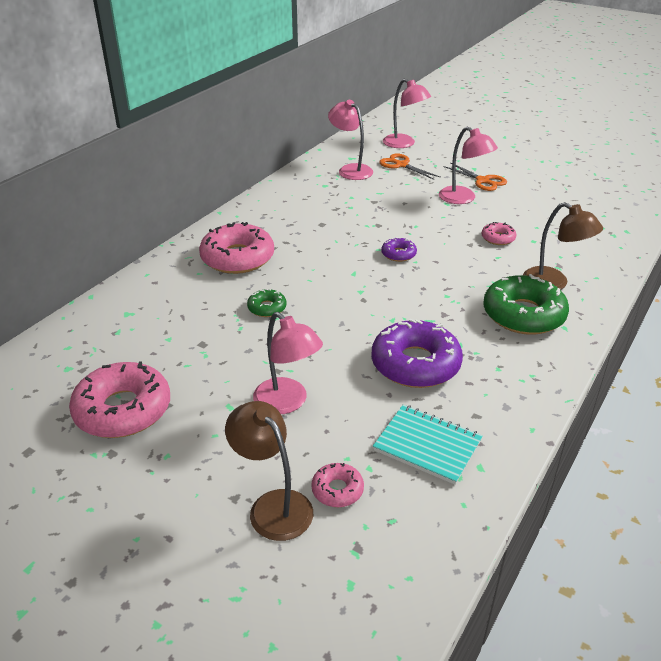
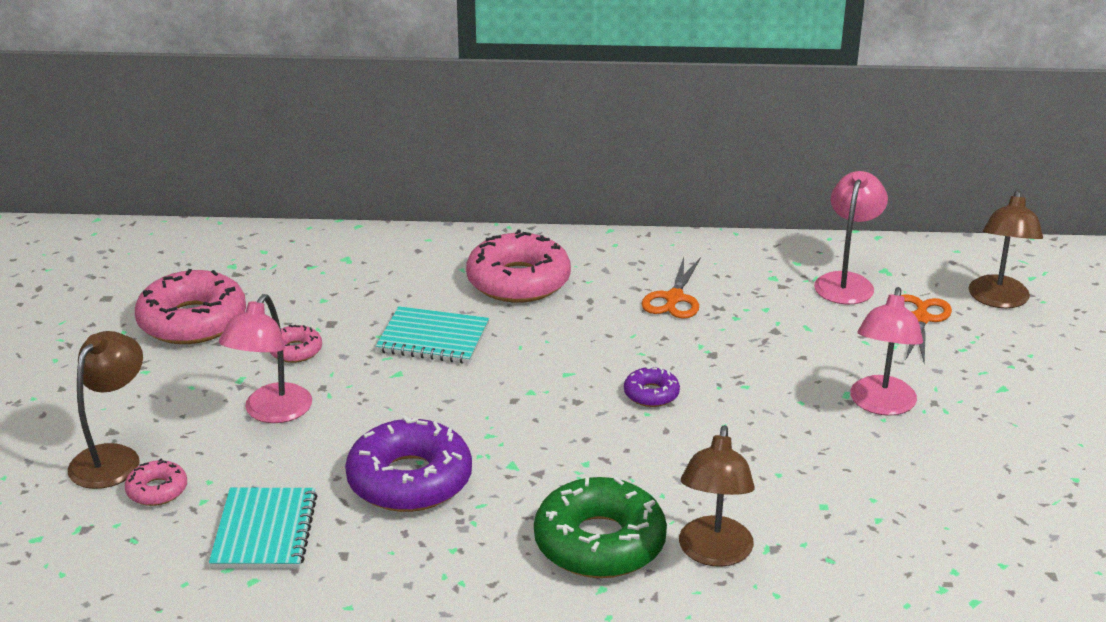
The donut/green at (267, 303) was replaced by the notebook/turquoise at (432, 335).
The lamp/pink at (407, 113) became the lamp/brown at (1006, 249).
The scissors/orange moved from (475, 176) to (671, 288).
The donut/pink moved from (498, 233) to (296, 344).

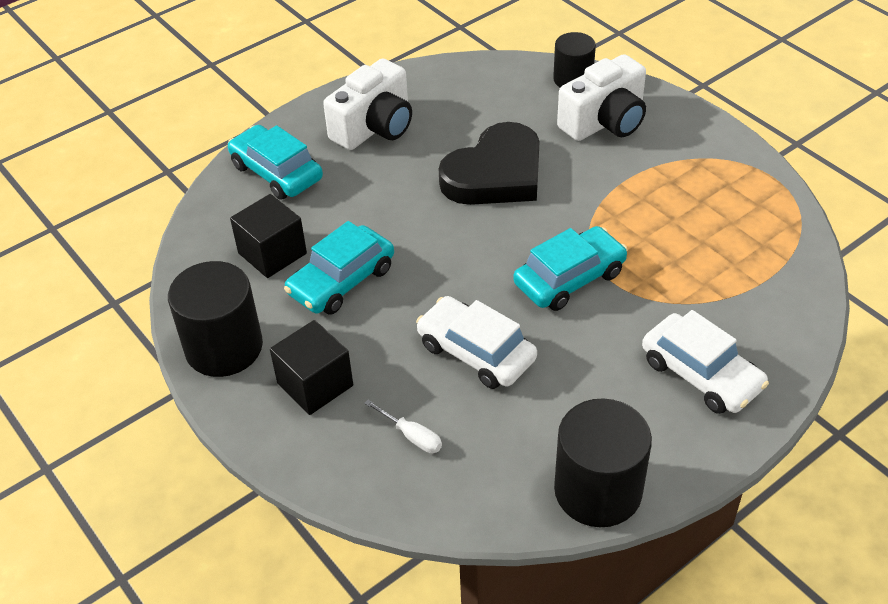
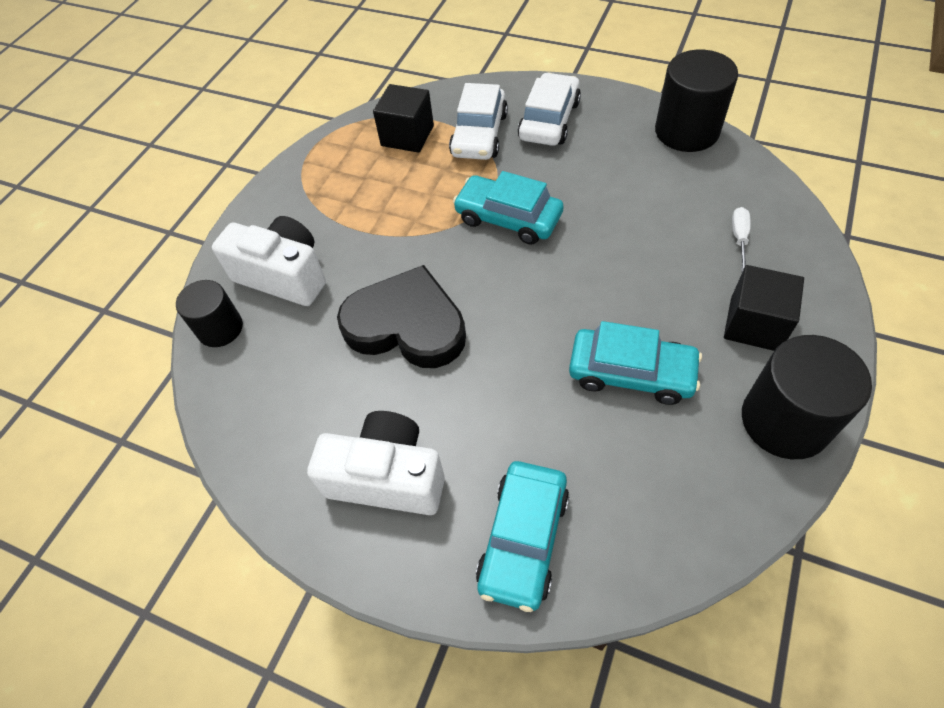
The cube/black moved from (268, 236) to (403, 118).
The car/white moved from (476, 342) to (478, 121).

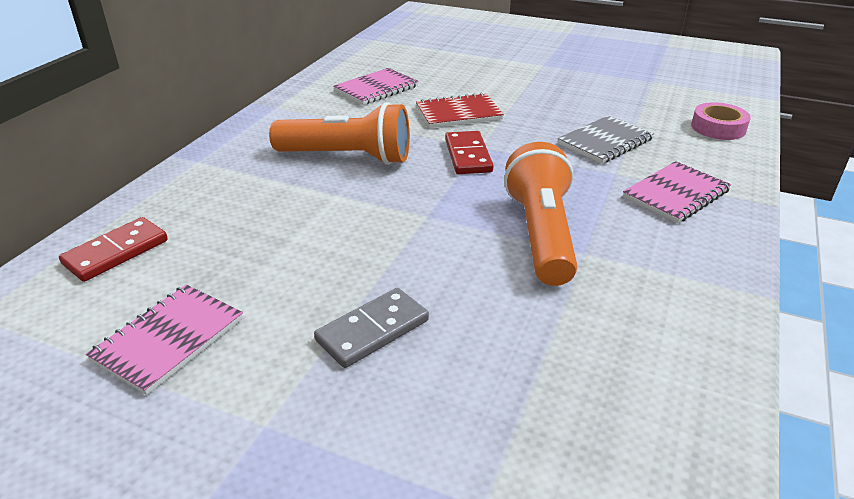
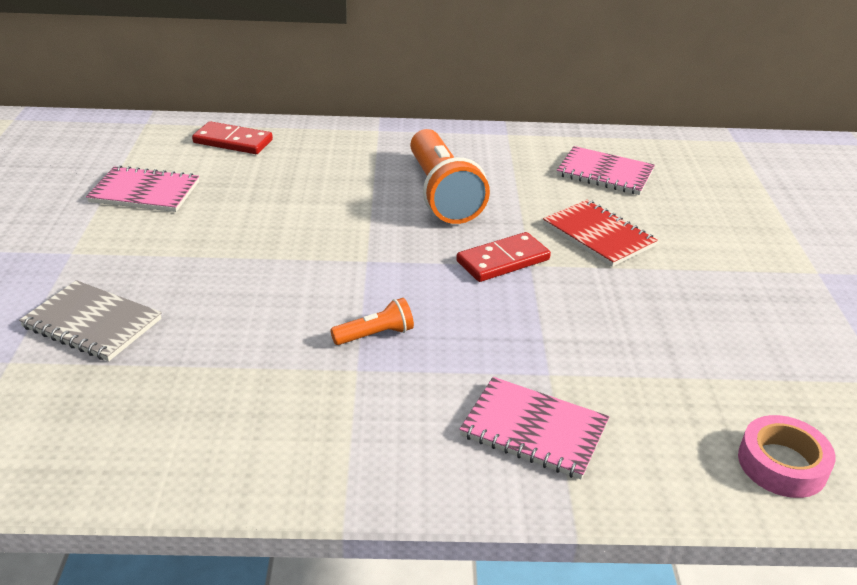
The domino/grey at (371, 328) disappeared.
The flashlight/orange at (540, 214) changed to 0.45 times the size.
The notebook/grey moved from (606, 139) to (90, 320).

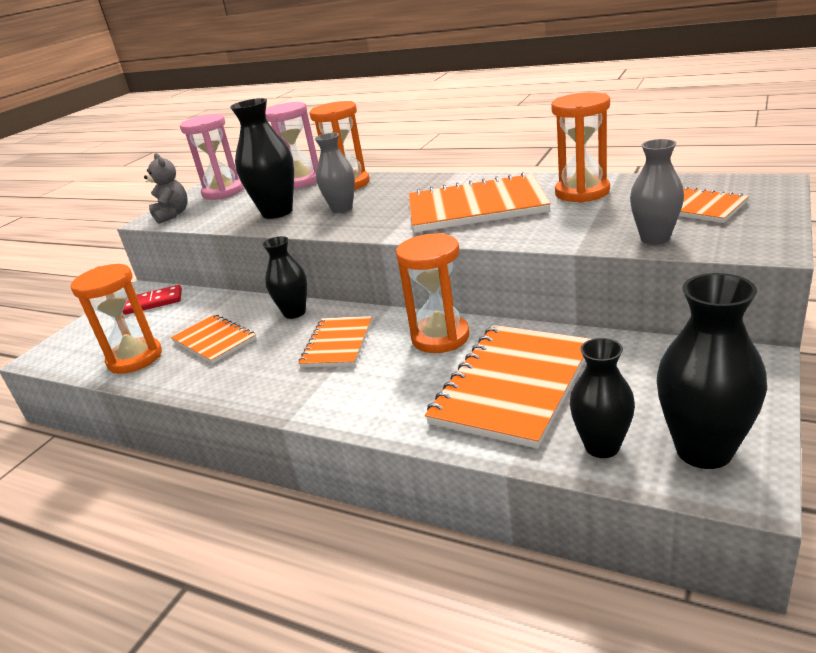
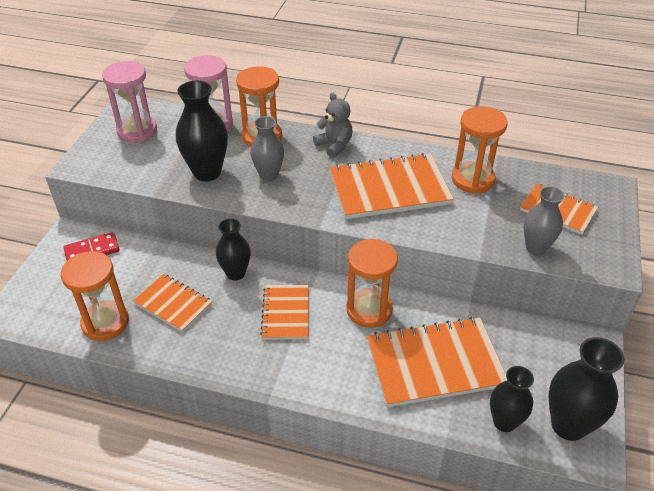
The teddy bear/grey moved from (166, 188) to (333, 125).
The notebook/orange at (508, 387) turned 60 degrees clockwise.

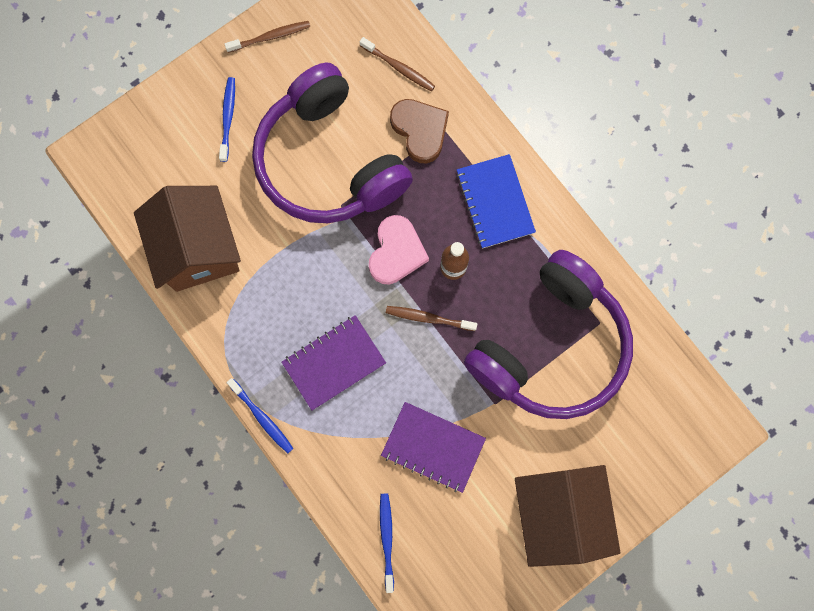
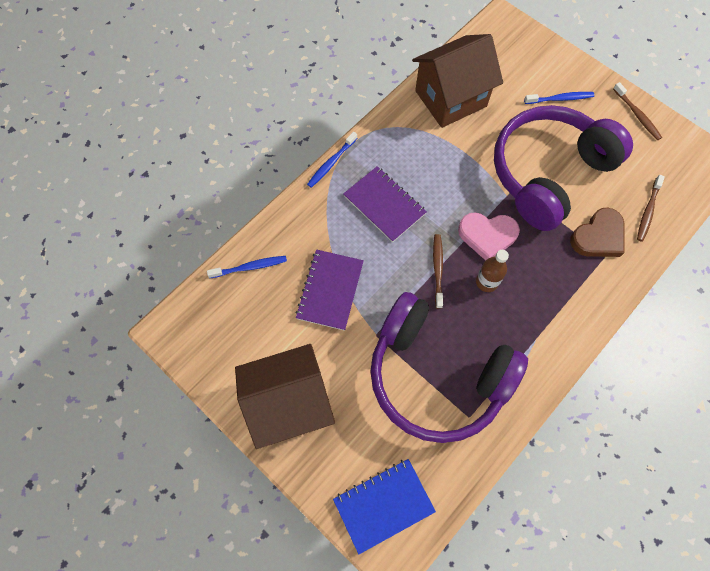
The notebook/blue moved from (496, 201) to (384, 506).

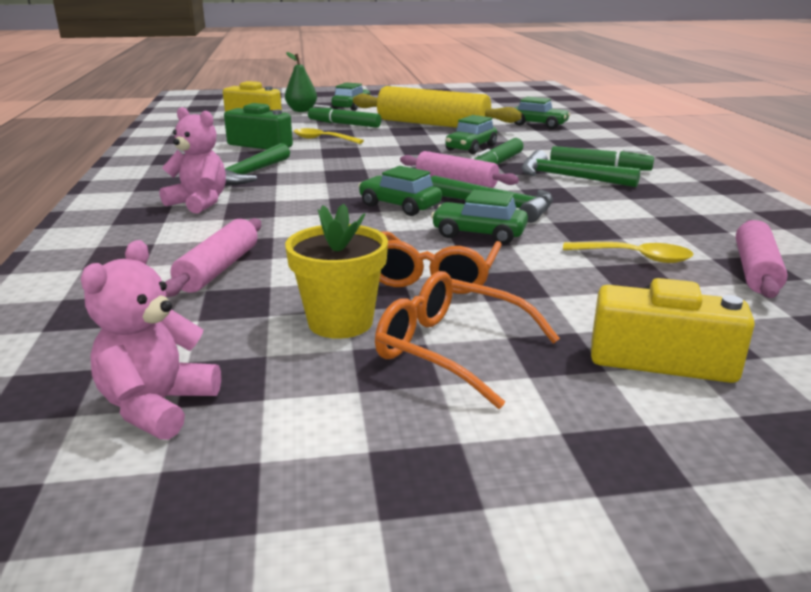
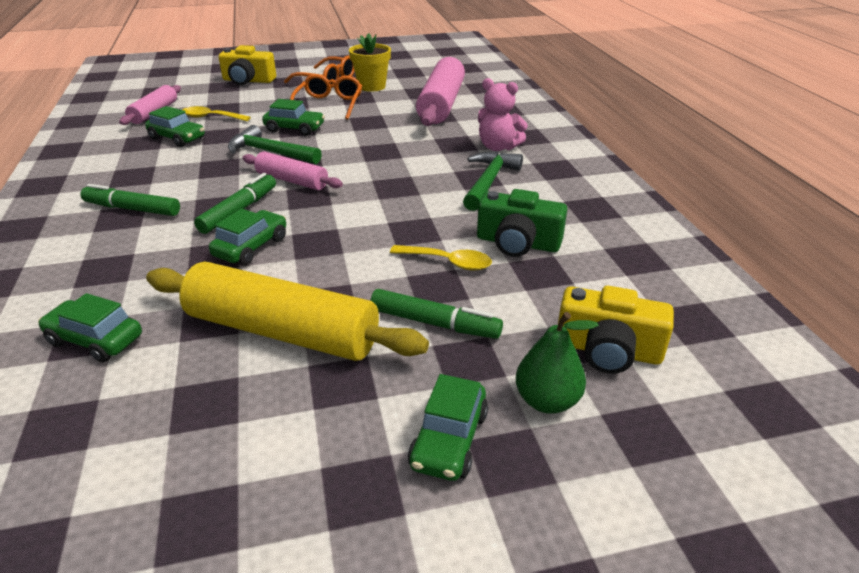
The teddy bear/pink at (151, 340) disappeared.
The rolling pin/pink at (213, 257) changed to 1.78 times the size.
The car/green moved from (400, 191) to (175, 126).
The hammer/green at (581, 168) disappeared.

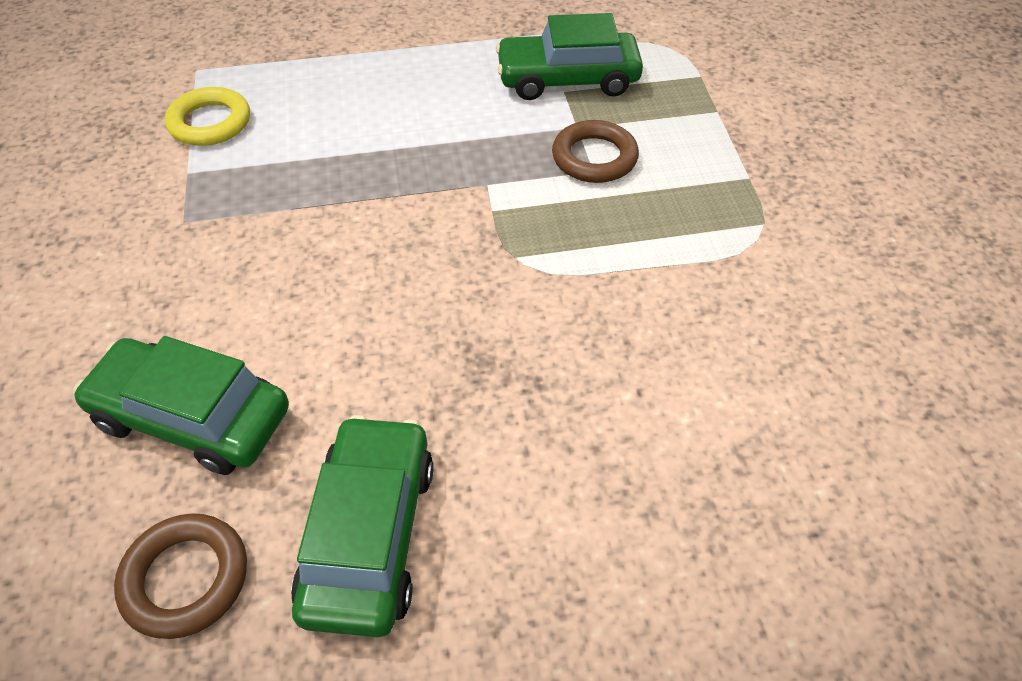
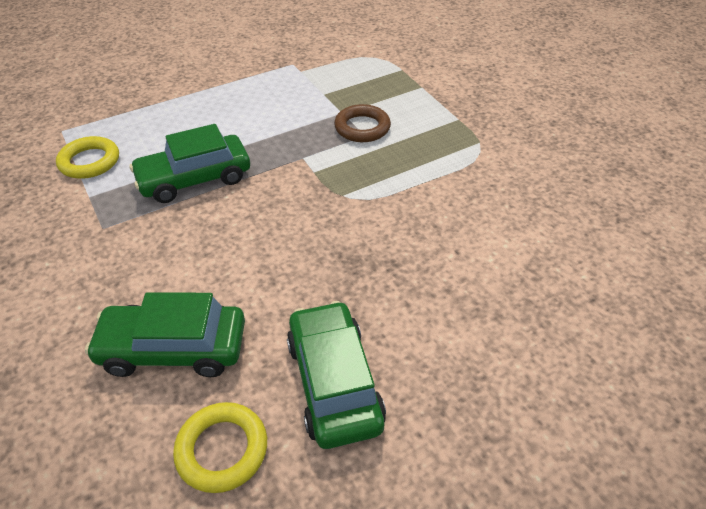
The ring/brown at (180, 576) became the ring/yellow at (220, 447).
The car/green moved from (569, 56) to (190, 163).

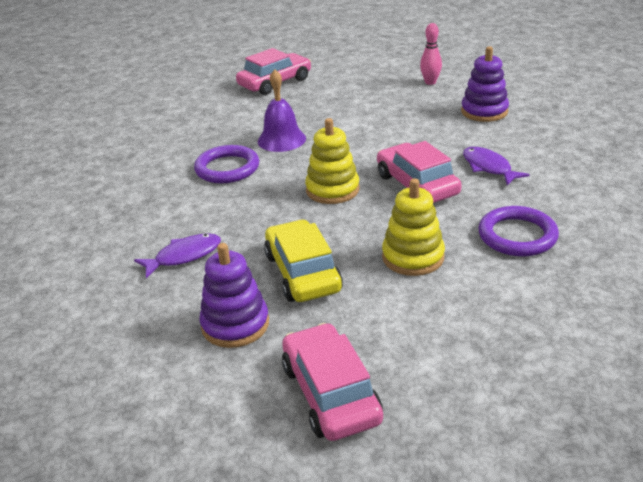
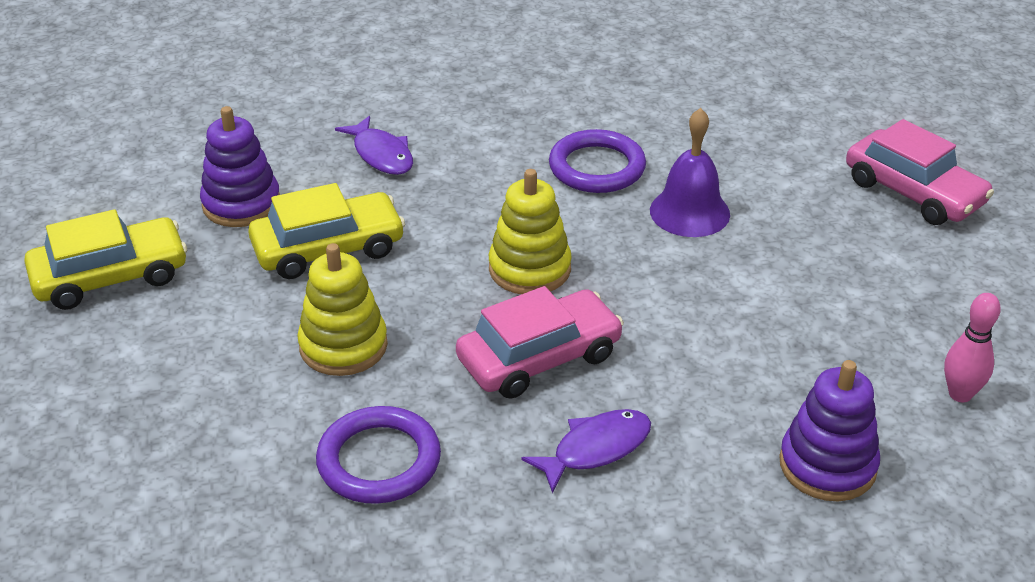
The car/pink at (332, 382) became the car/yellow at (105, 259).

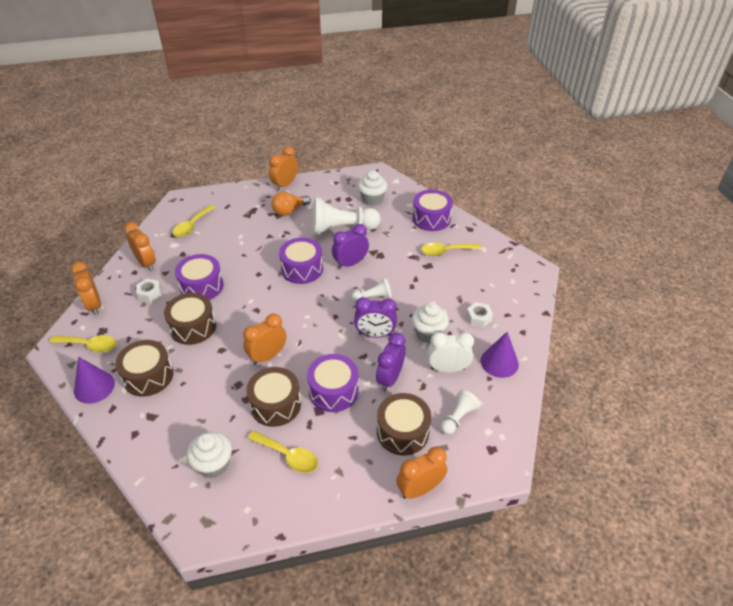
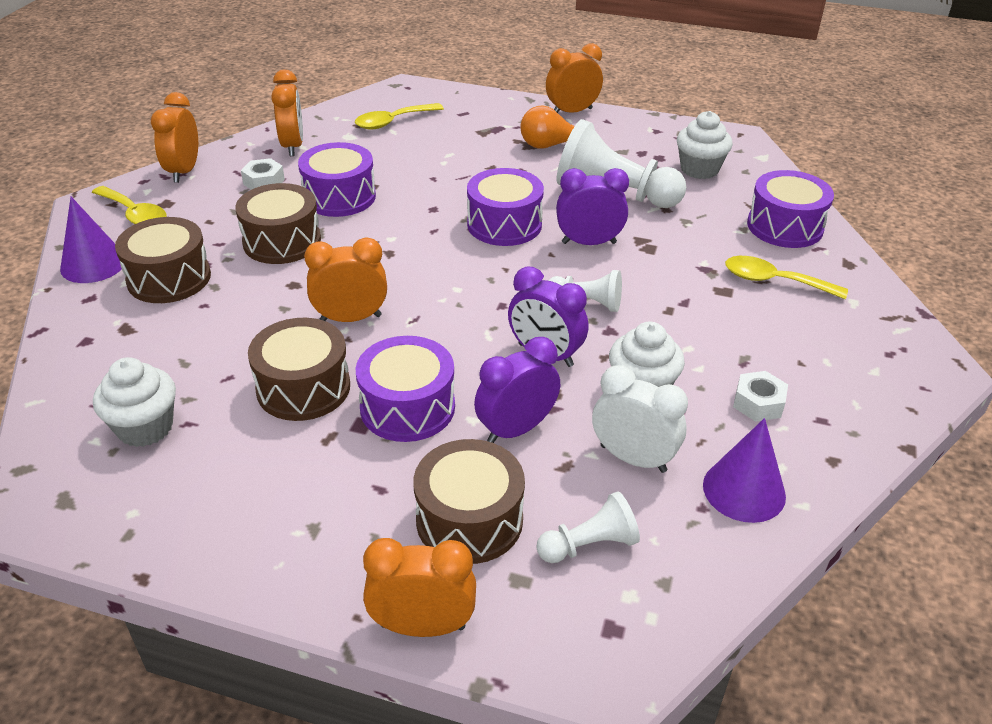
The spoon/yellow at (282, 451) disappeared.

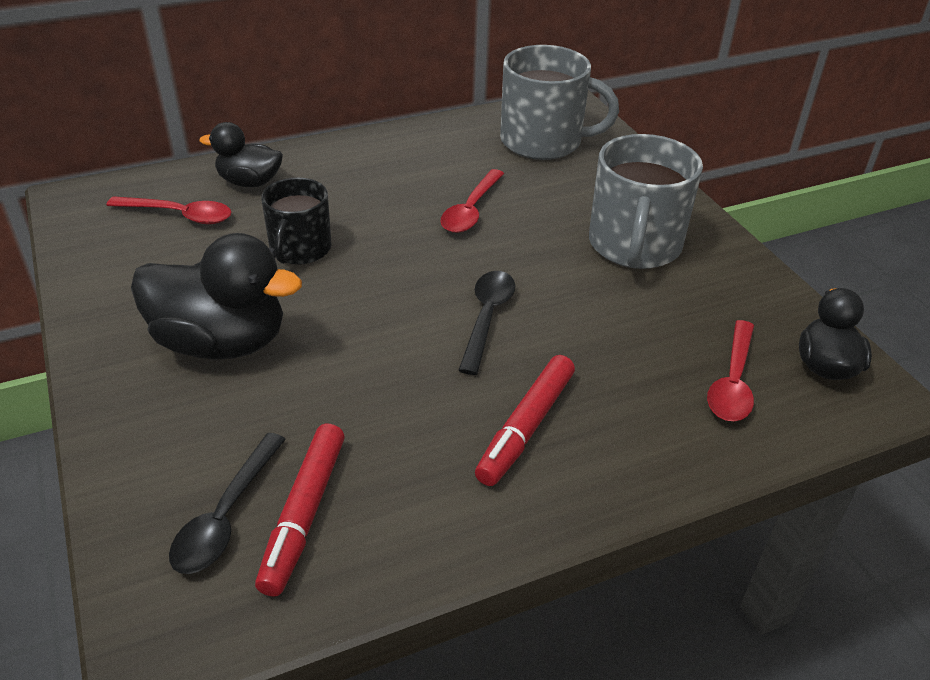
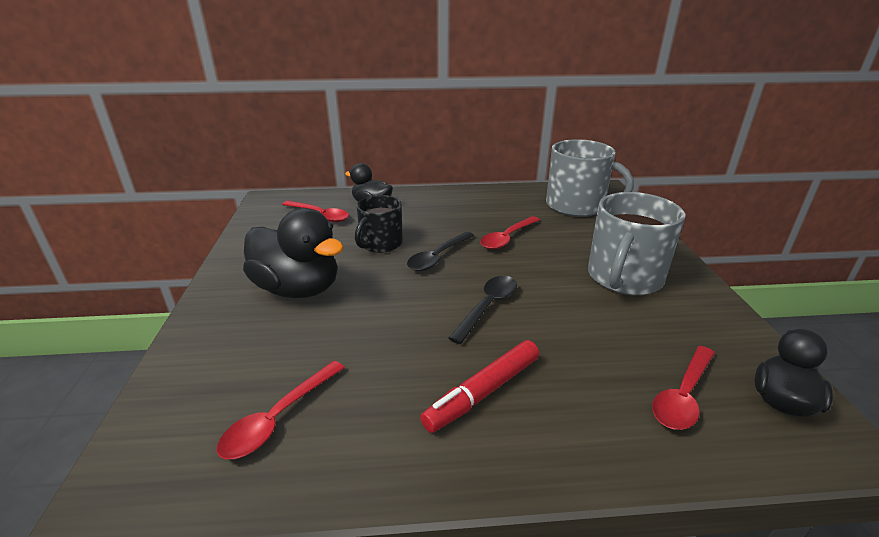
The spoon/black moved from (227, 503) to (440, 251).
The marker/red at (300, 510) was replaced by the spoon/red at (281, 410).

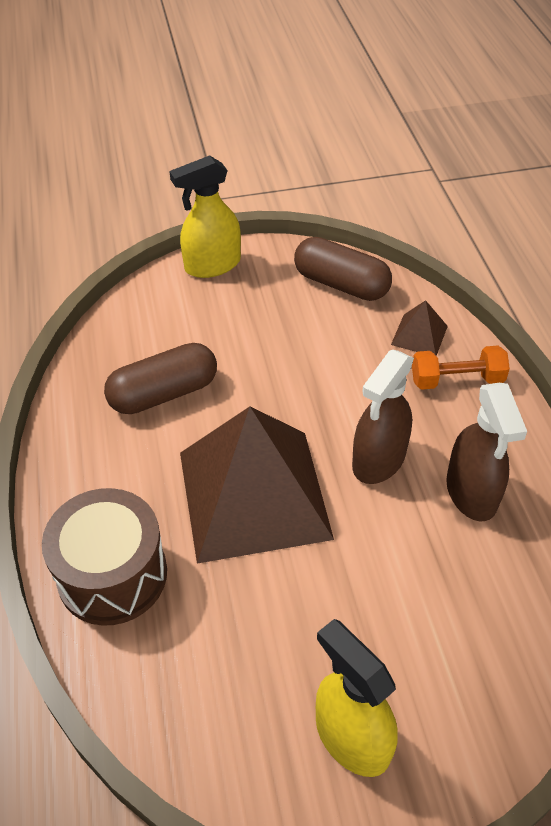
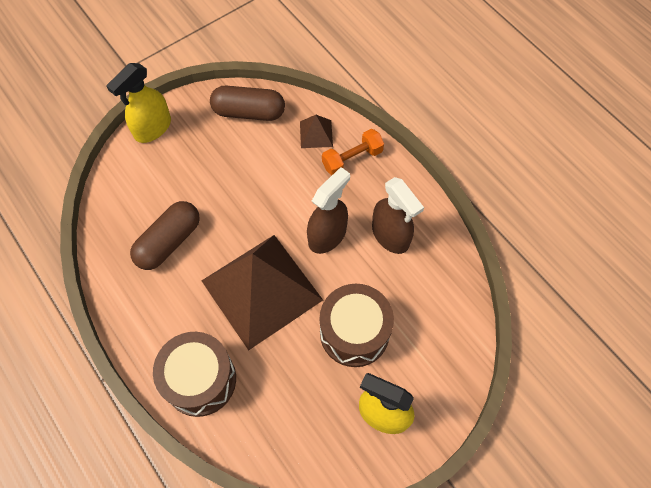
The spray bottle/brown at (383, 416) turned 150 degrees counterclockwise.
The drum/brown at (357, 325) appeared.

